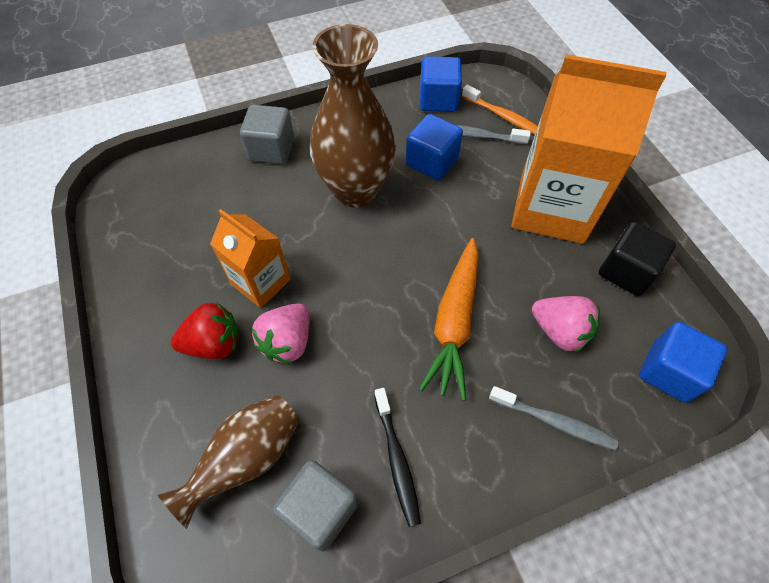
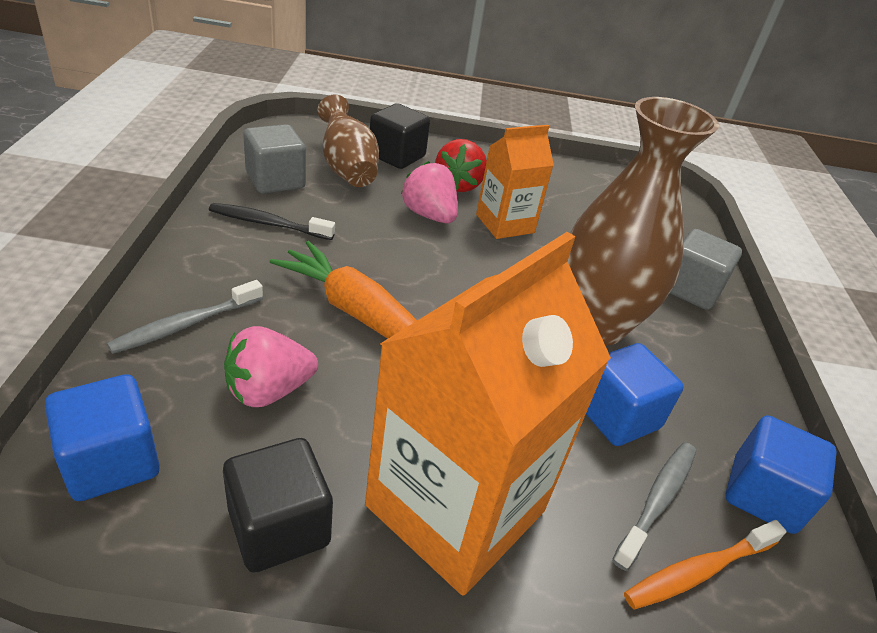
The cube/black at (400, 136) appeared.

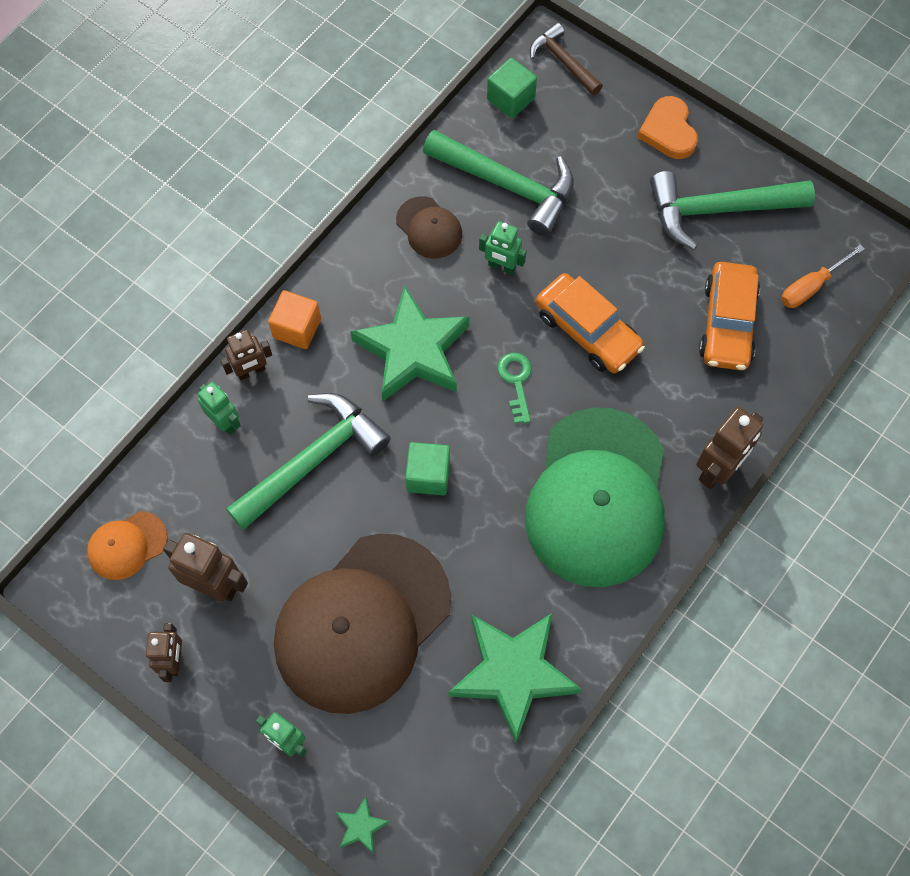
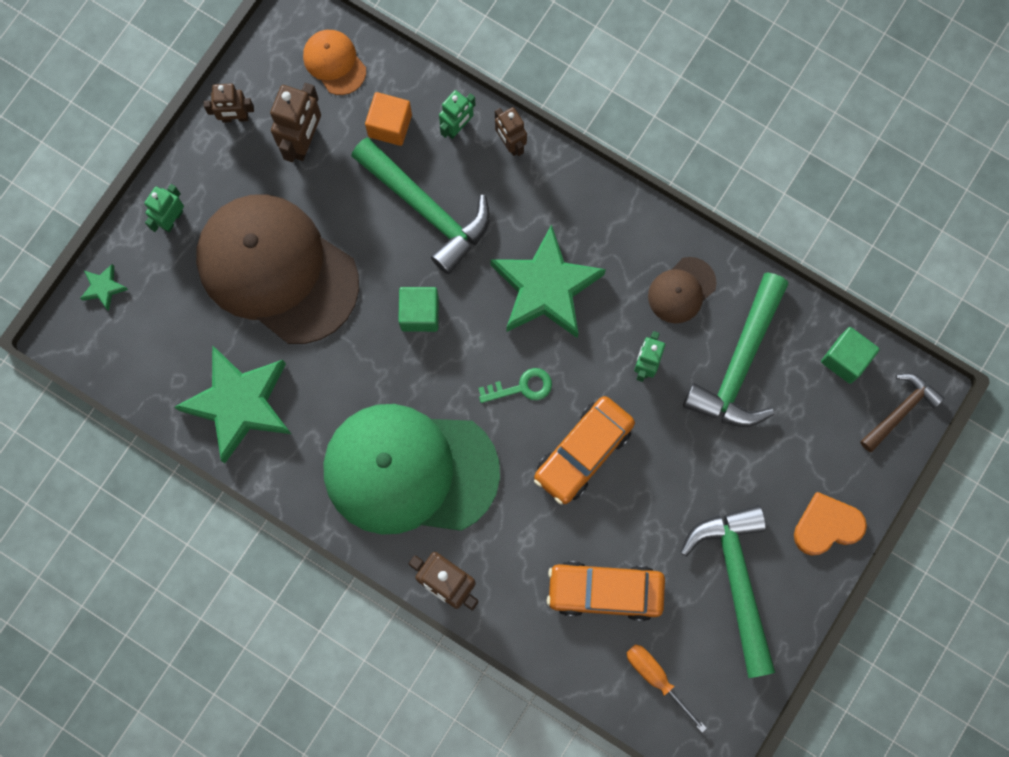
The cube/orange moved from (294, 319) to (388, 119).

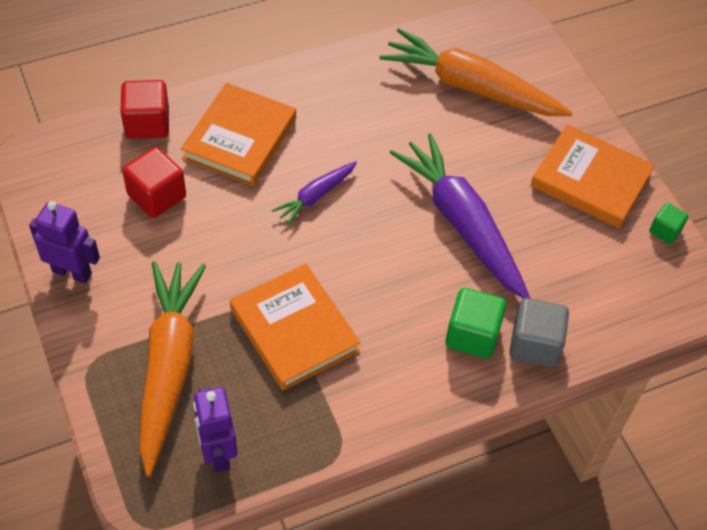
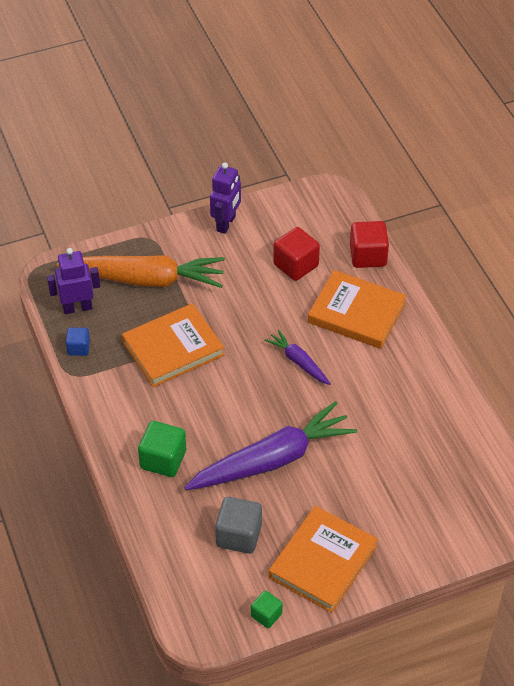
The carrot/orange at (476, 72) disappeared.
The cube/grey moved from (539, 332) to (238, 525).
The cube/blue at (78, 342) appeared.

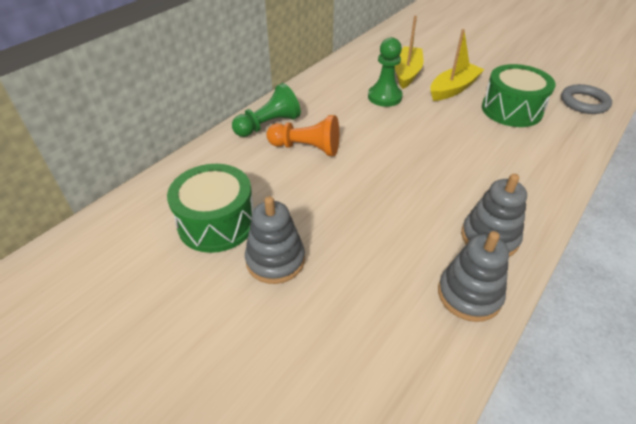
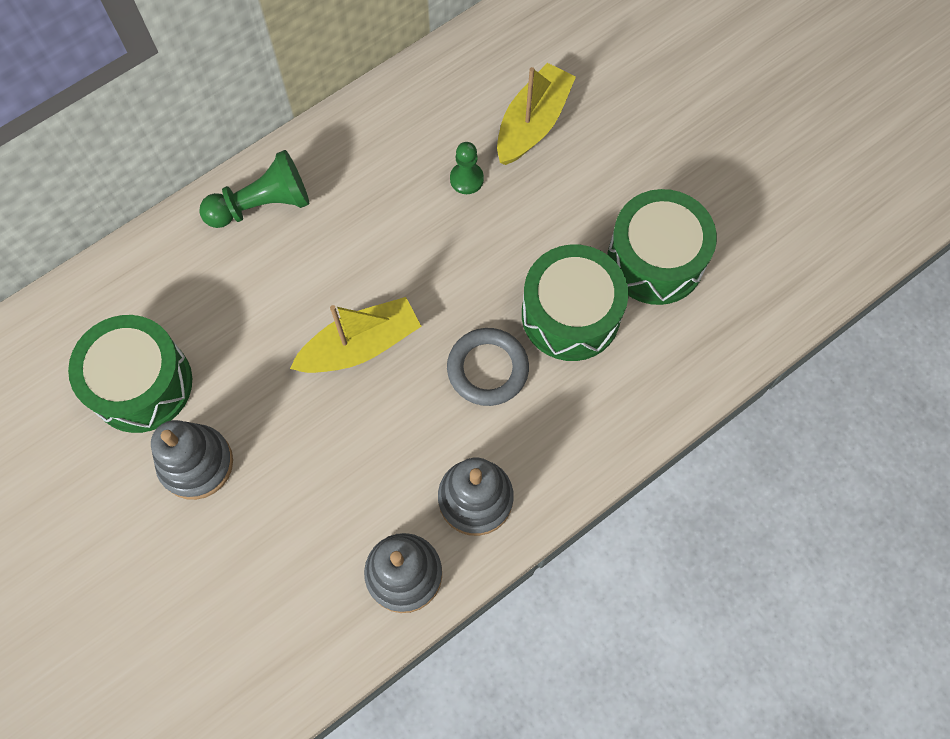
The pawn/orange at (302, 135) disappeared.
The pawn/green at (385, 72) changed to 0.60 times the size.
The boat/yellow moved from (457, 65) to (355, 335).
The ring/grey moved from (586, 99) to (488, 367).
The drum/green at (575, 302) appeared.

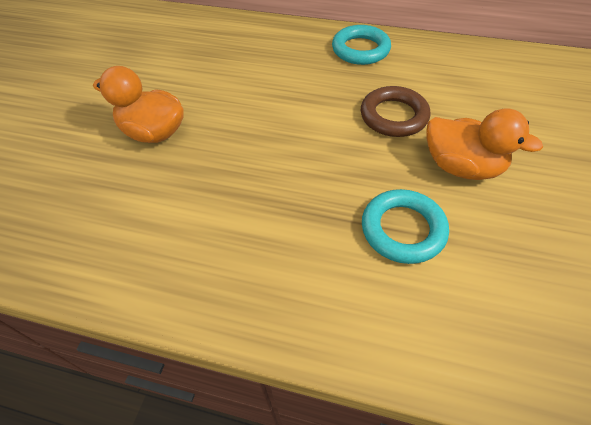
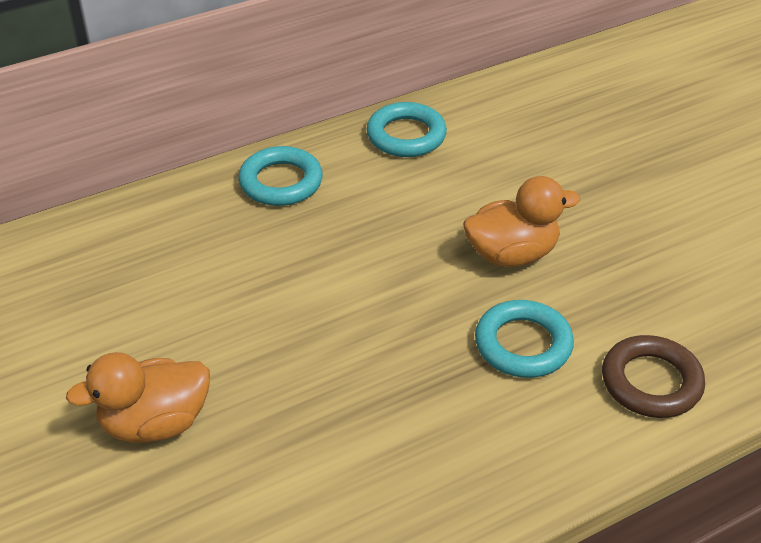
The ring/brown moved from (396, 111) to (653, 376).
The ring/turquoise at (407, 129) appeared.

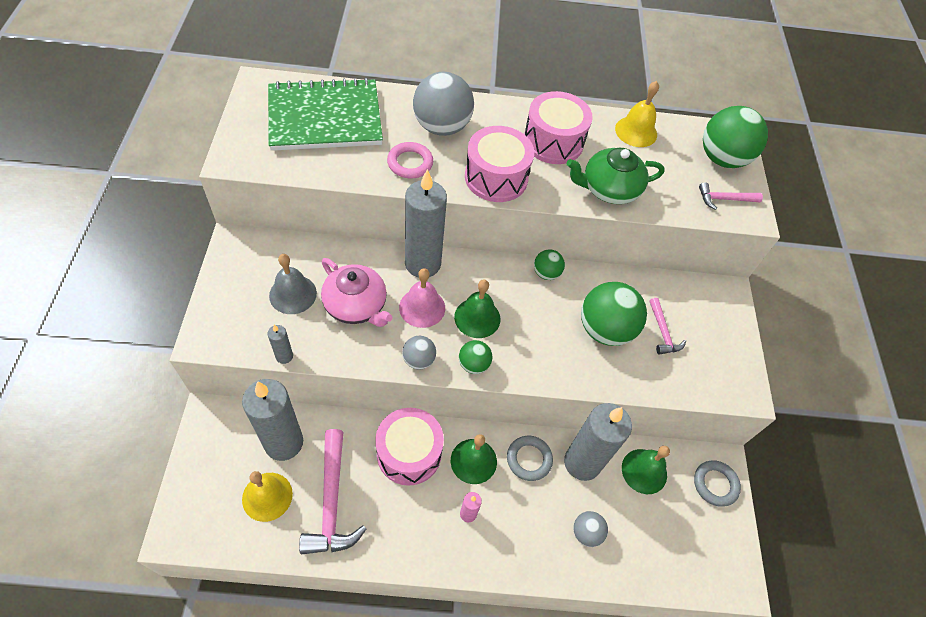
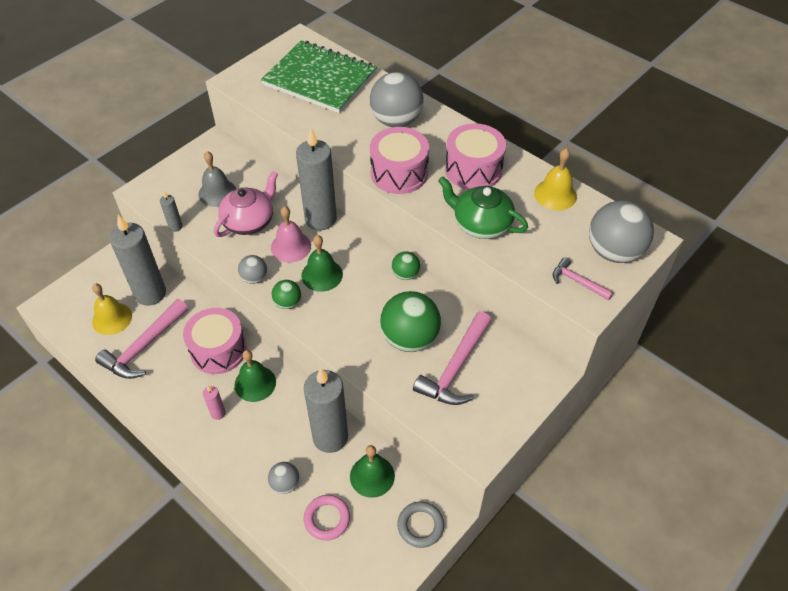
The teapot/pink at (357, 292) turned 135 degrees counterclockwise.
The ring/pink moved from (410, 160) to (327, 518).
The ring/grey at (530, 458) disappeared.
The hammer/pink at (668, 326) changed to 1.85 times the size.
The ball/green at (735, 137) became the ball/grey at (621, 231).

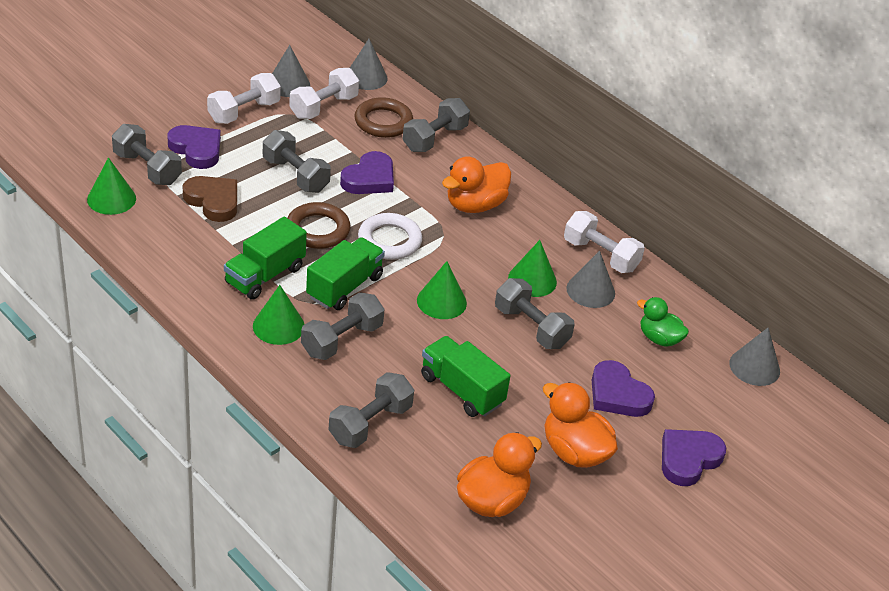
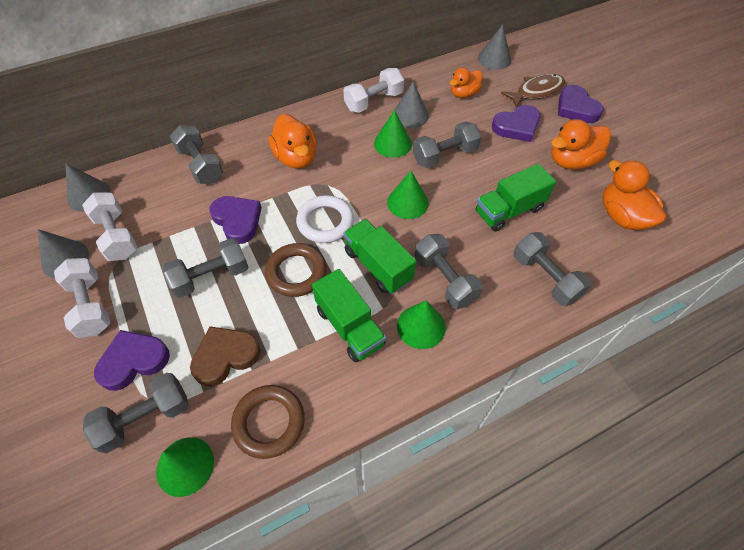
The ring/brown moved from (383, 117) to (268, 422).
The duck/green at (663, 322) became the duck/orange at (466, 83).
The fish/brown at (533, 90) appeared.

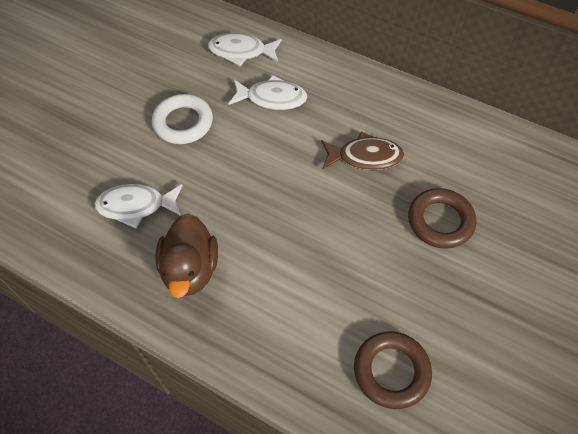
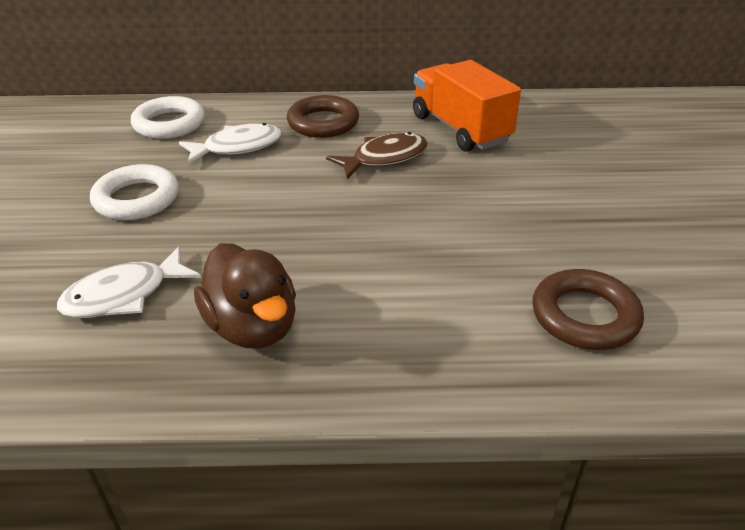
The fish/white at (245, 49) was replaced by the ring/white at (168, 117).
The ring/brown moved from (442, 218) to (323, 116).
The truck/orange at (467, 106) appeared.

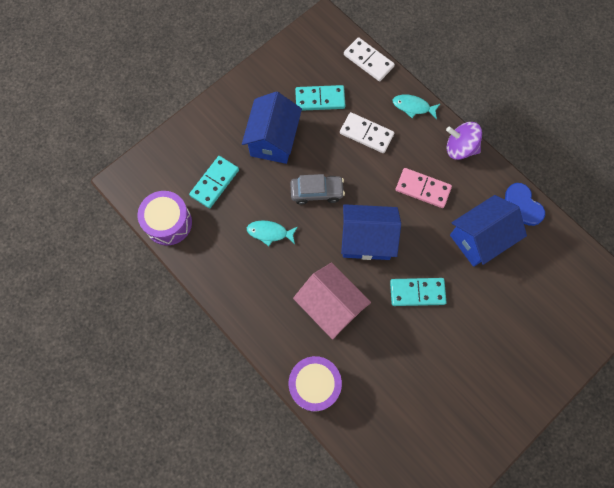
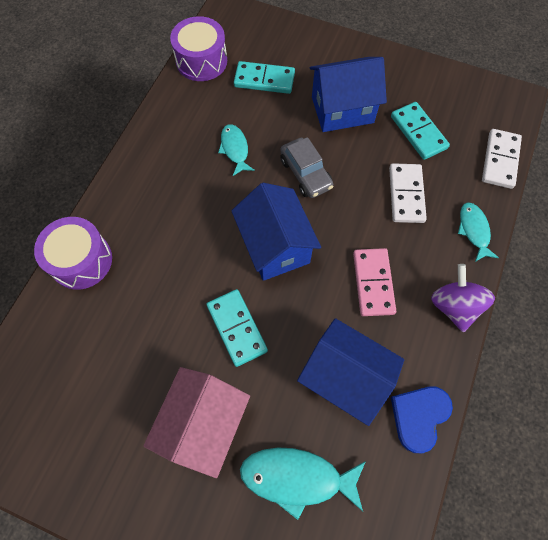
The house/pink moved from (332, 301) to (197, 422).
The fish/turquoise at (303, 483) appeared.

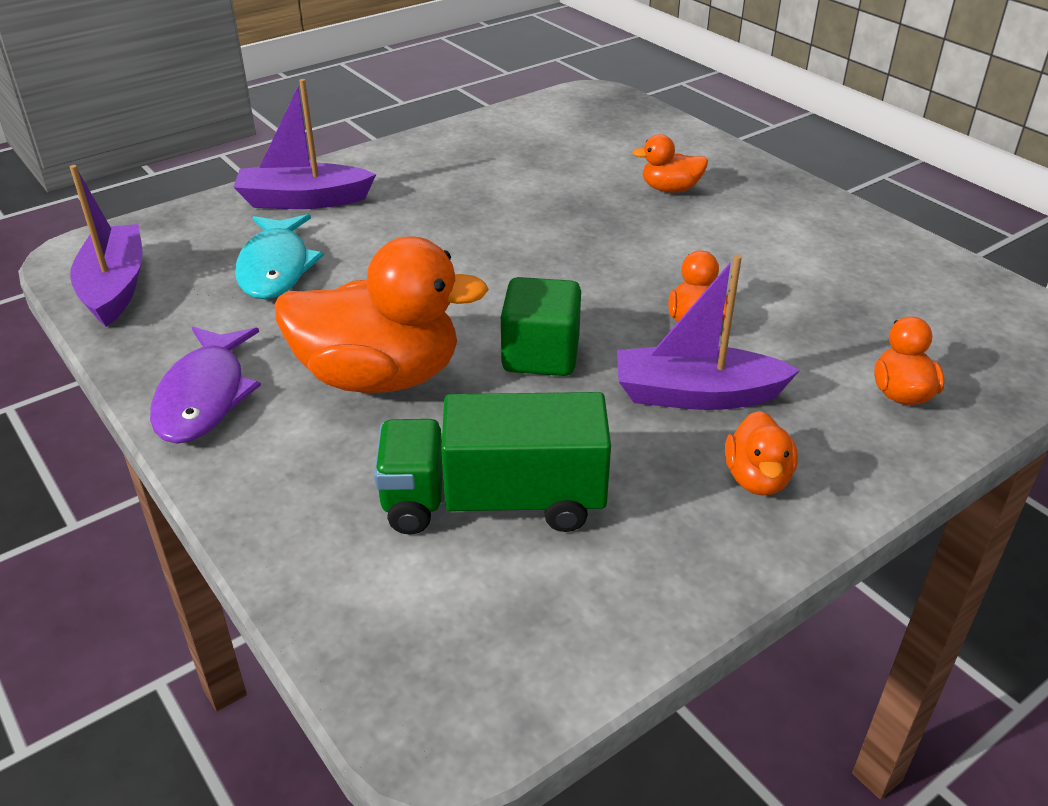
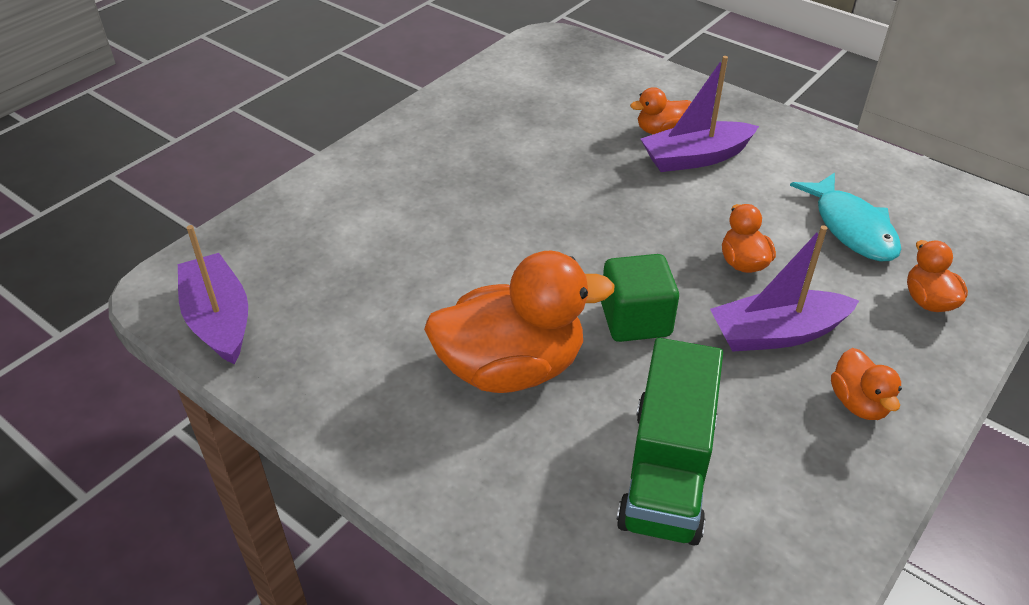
The fish/purple at (205, 385) disappeared.
The boat/purple moved from (304, 144) to (700, 114).
The fish/turquoise moved from (279, 256) to (845, 216).
The truck/green at (492, 463) turned 60 degrees counterclockwise.

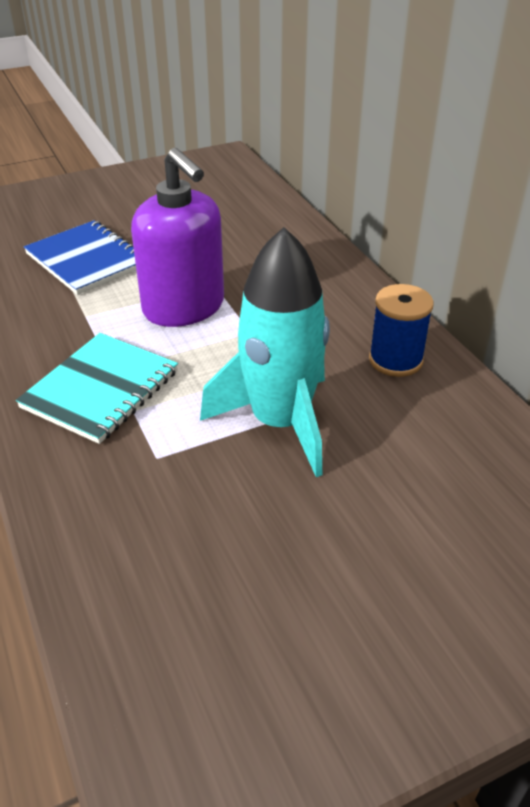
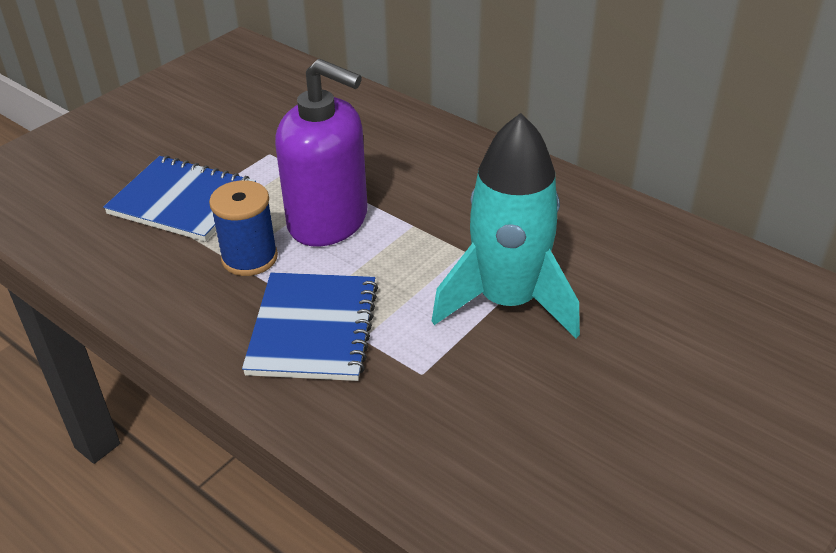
The notebook/turquoise at (97, 388) became the notebook/blue at (310, 327).
The spool/blue moved from (401, 330) to (243, 228).

